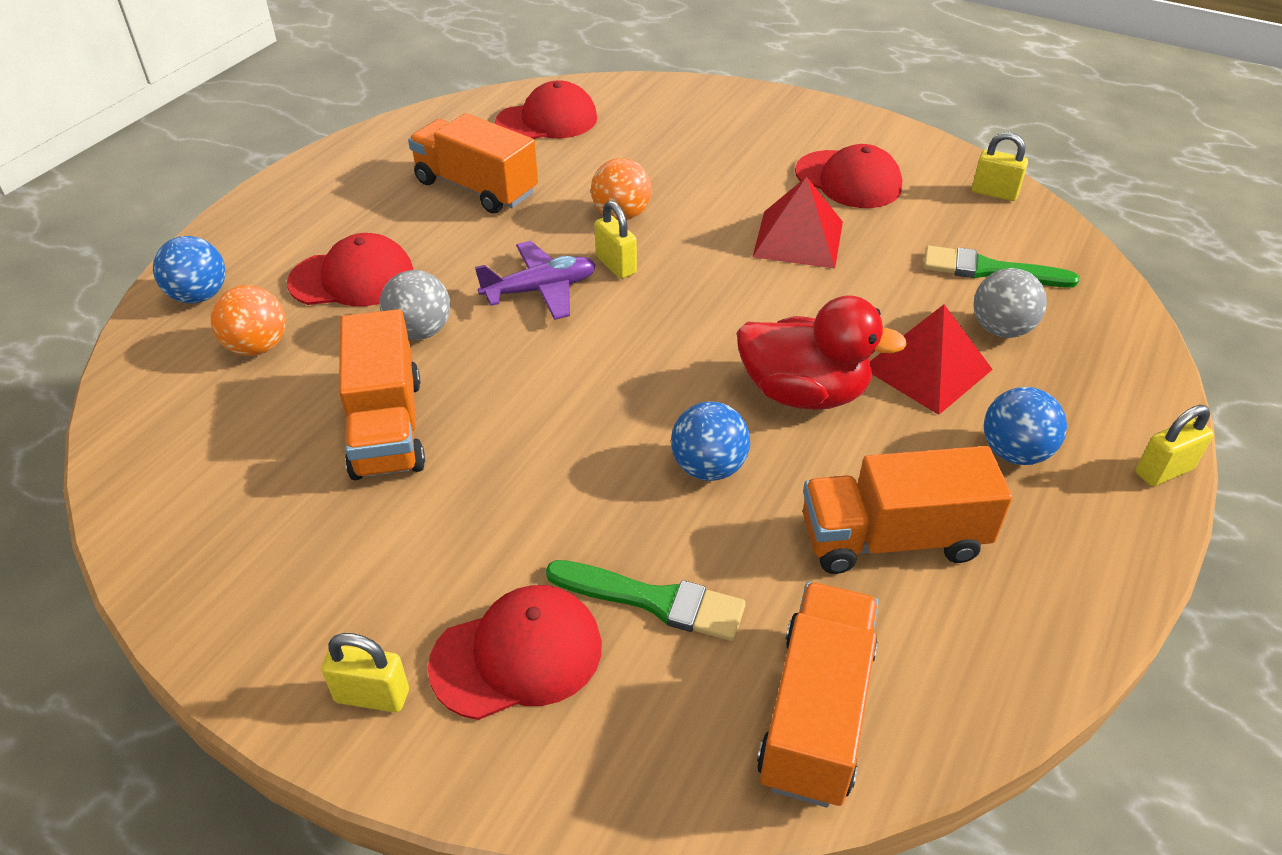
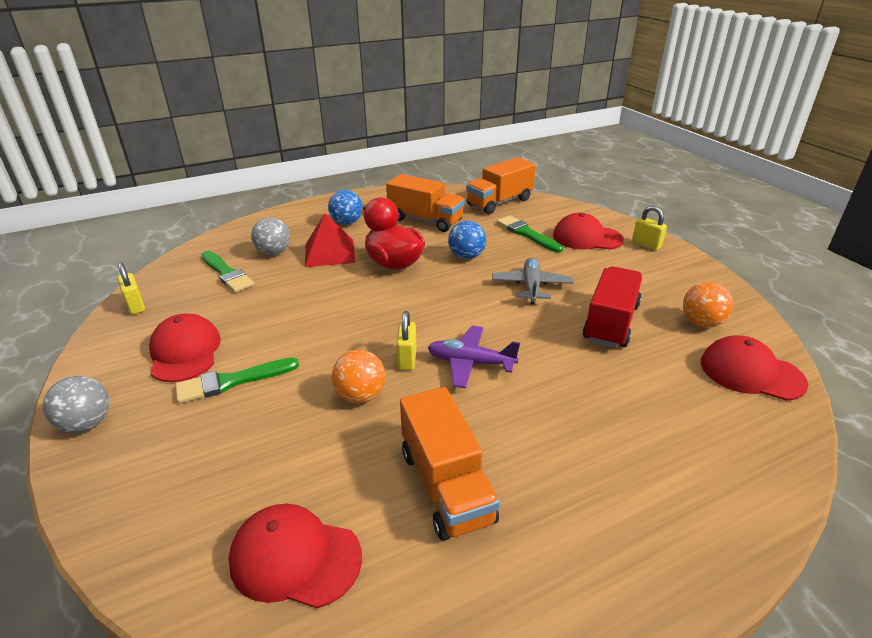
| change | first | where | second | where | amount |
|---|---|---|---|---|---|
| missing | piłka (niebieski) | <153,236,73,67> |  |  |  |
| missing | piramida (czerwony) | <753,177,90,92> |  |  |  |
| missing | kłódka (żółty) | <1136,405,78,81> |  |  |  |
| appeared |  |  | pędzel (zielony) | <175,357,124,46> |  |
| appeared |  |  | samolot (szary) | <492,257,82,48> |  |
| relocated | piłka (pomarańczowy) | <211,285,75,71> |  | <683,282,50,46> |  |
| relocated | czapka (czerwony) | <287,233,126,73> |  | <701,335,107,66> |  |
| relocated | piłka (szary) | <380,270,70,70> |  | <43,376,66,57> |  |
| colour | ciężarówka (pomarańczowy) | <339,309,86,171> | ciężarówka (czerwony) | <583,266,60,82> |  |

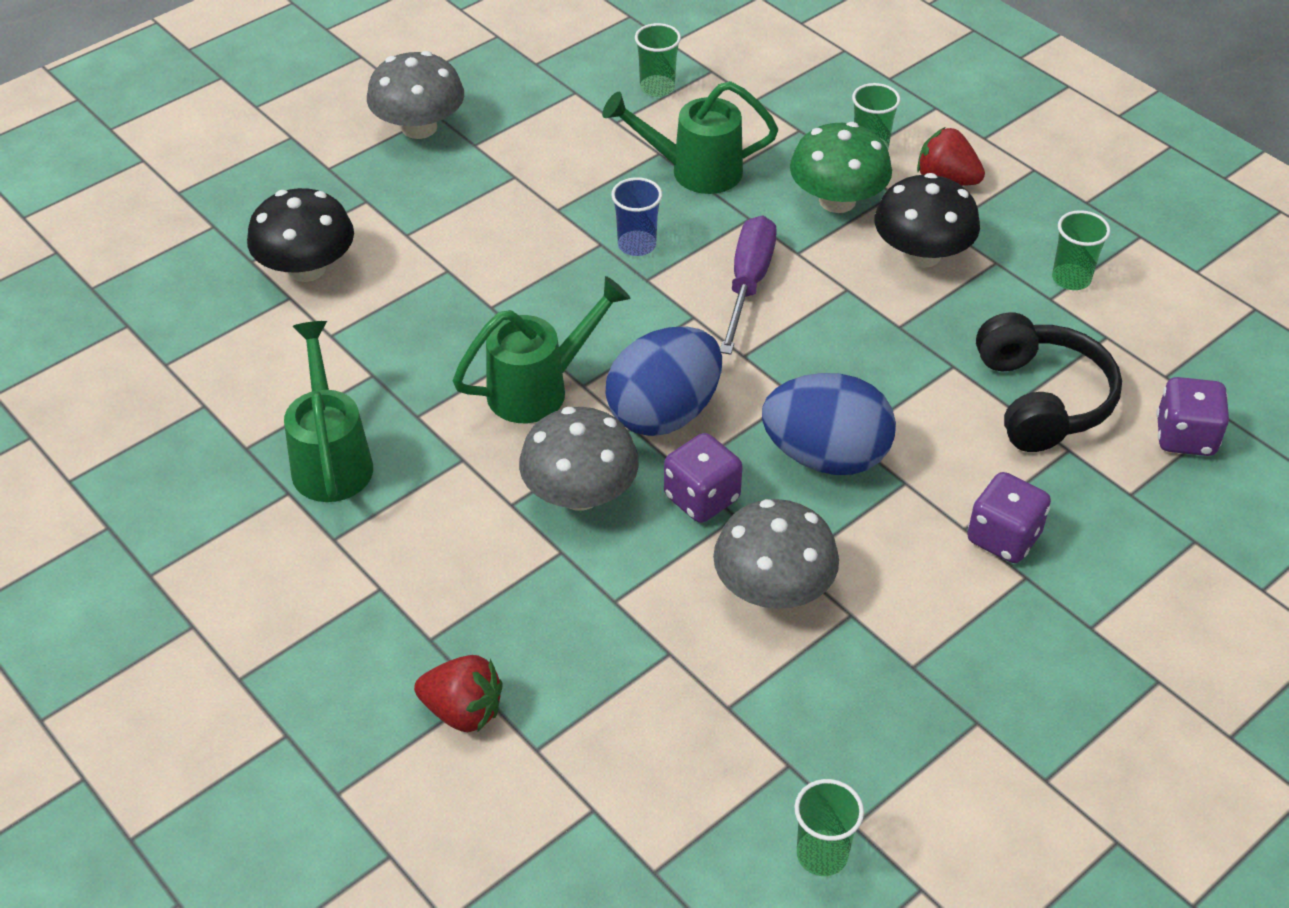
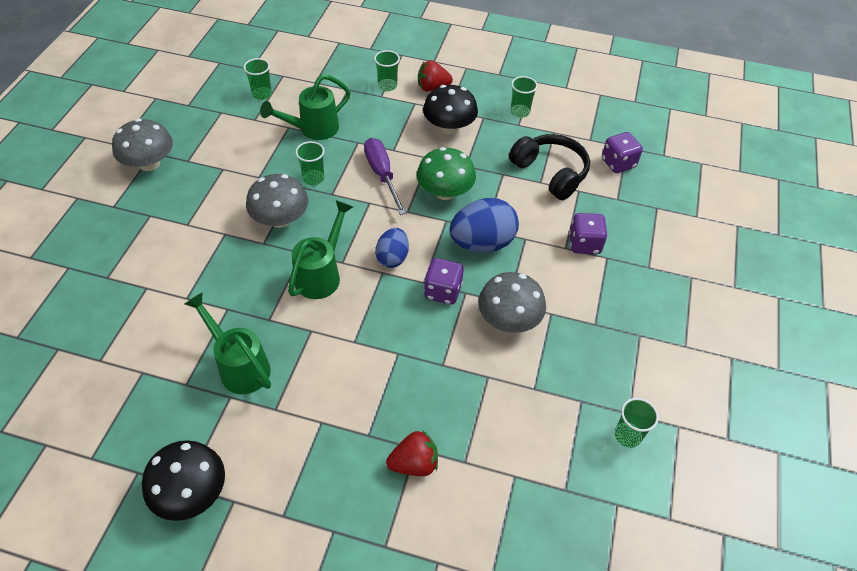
| change | first | where | second | where | amount |
|---|---|---|---|---|---|
| relocated | grzyb (czarny) | <247,188,107,94> |  | <142,440,83,81> |  |
| relocated | grzyb (szary) | <519,407,120,103> |  | <246,174,62,54> |  |
| relocated | grzyb (zielony) | <790,122,102,91> |  | <417,147,59,53> |  |
| colour | szklanka (niebieski) | <611,177,51,79> | szklanka (zielony) | <295,141,29,44> |  |
| size | jajko (niebieski) | <605,326,117,110> |  | <375,228,34,40> | x0.60 |

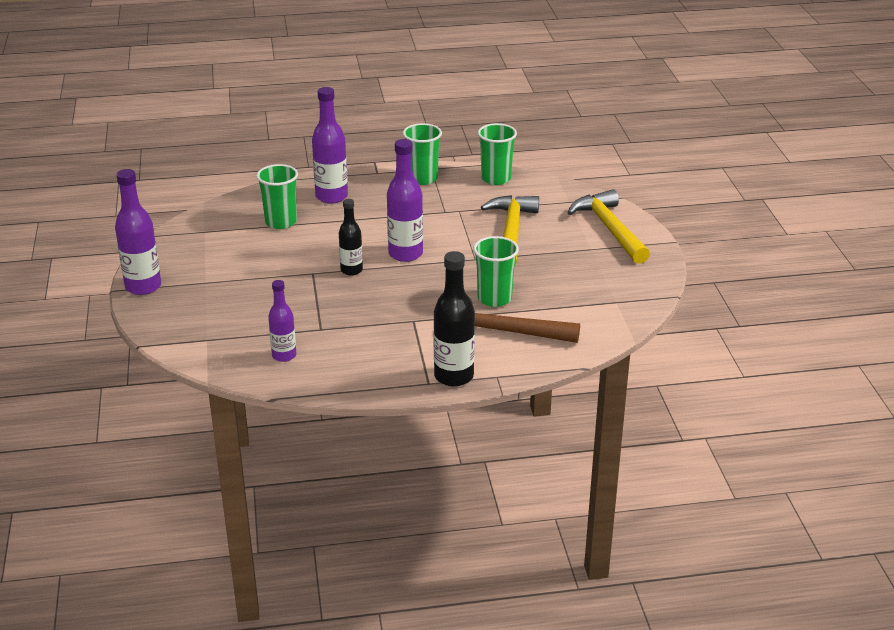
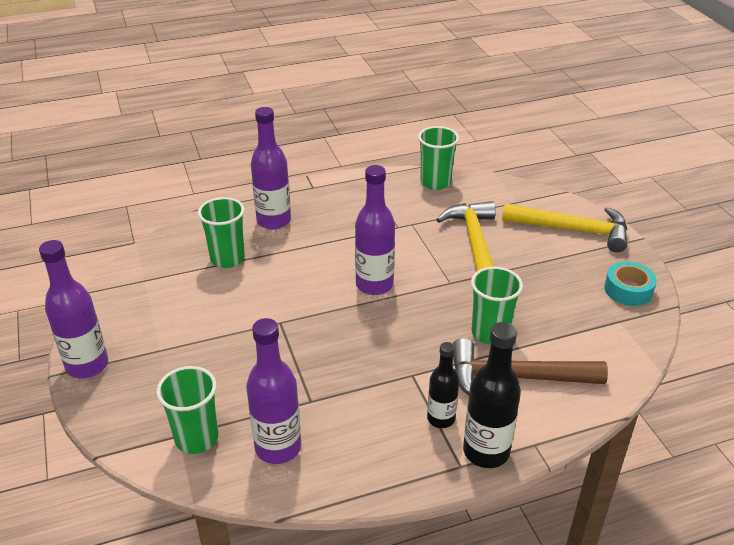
| change | first | where | second | where | amount |
|---|---|---|---|---|---|
| appeared |  |  | taśma klejąca (turkusowy) | <604,261,53,45> |  |
| relocated | butelka (czarny) | <339,199,24,76> |  | <427,342,32,86> |  |
| relocated | szklanka (zielony) | <403,123,39,62> |  | <156,366,62,88> |  |
| spun | młotek (żółty) | <568,189,82,75> |  | <502,203,125,49> | 135 degrees clockwise |
| size | butelka (fioletowy) | <268,280,28,82> |  | <246,318,55,146> | x1.59 |

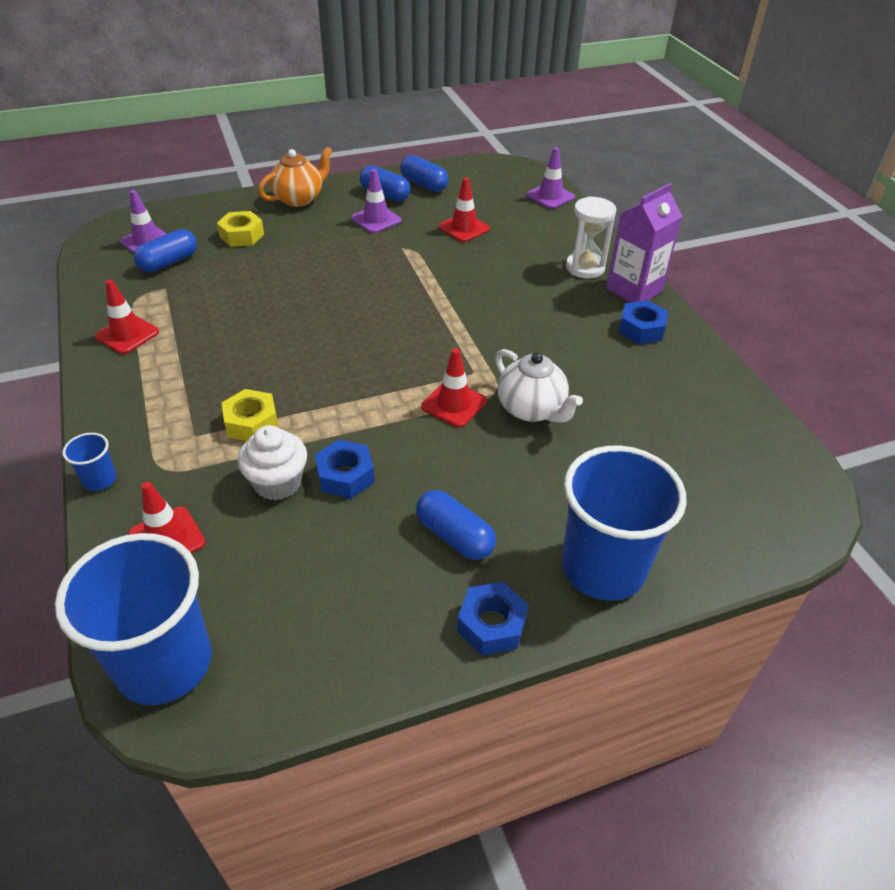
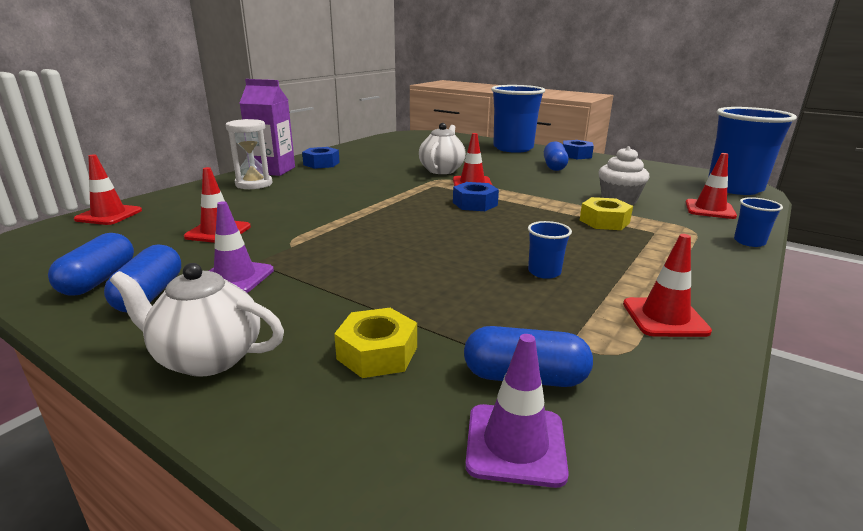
| change | first | where | second | where | amount |
|---|---|---|---|---|---|
| appeared |  |  | szklanka (niebieski) | <528,221,44,58> |  |
| relocated | nakrętka (niebieski) | <315,440,60,59> |  | <453,182,46,29> |  |
| colour | imbryk (pomarańczowy) | <258,147,75,60> | imbryk (biały) | <110,263,174,114> |  |
| colour | pachołek (fioletowy) | <526,147,49,62> | pachołek (czerwony) | <74,154,68,71> |  |

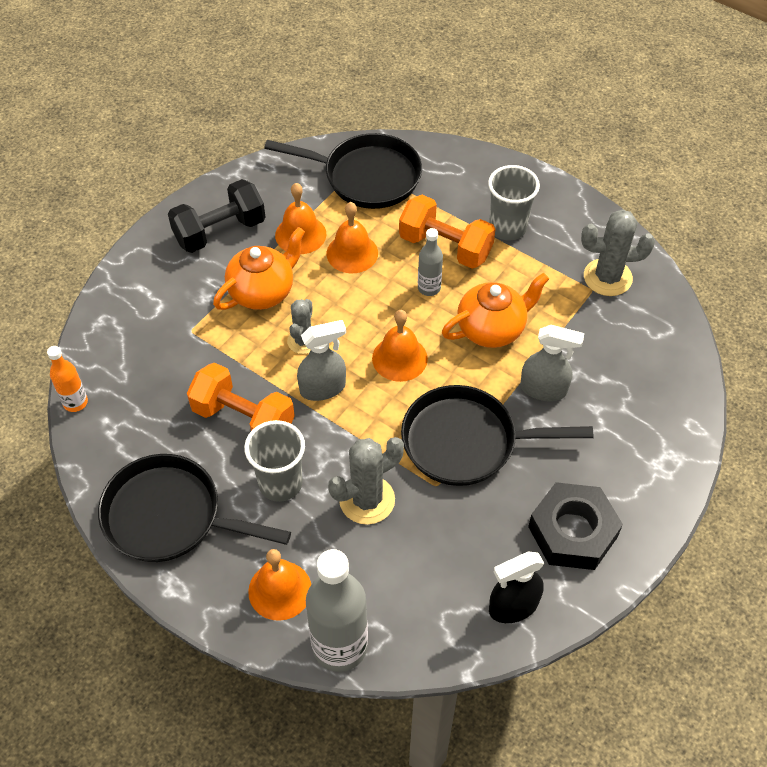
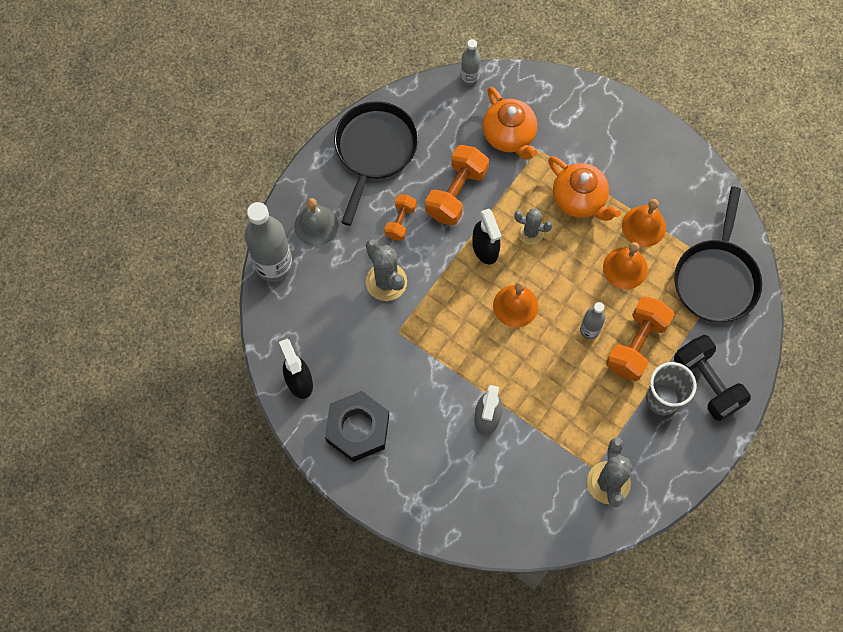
| change | first | where | second | where | amount |
|---|---|---|---|---|---|
| missing | patelnia (czarny) | <401,385,192,101> |  |  |  |
| relocated | hantel (czarny) | <168,179,97,74> |  | <674,335,77,86> |  |
| relocated | imbryk (pomarańczowy) | <442,273,107,75> |  | <482,87,55,73> |  |
| exchanged | szklanka (szary) | <244,420,61,82> | hantel (pomarańczowy) | <384,194,32,47> |  |
| colour | butelka (pomarańczowy) | <47,346,41,66> | butelka (szary) | <461,39,20,47> |  |
| colour | dzwonek (pomarańczowy) | <248,549,63,72> | dzwonek (szary) | <294,198,45,48> |  |
| colour | spryskiwacz (szary) | <297,320,49,81> | spryskiwacz (czarny) | <472,209,30,56> |  |

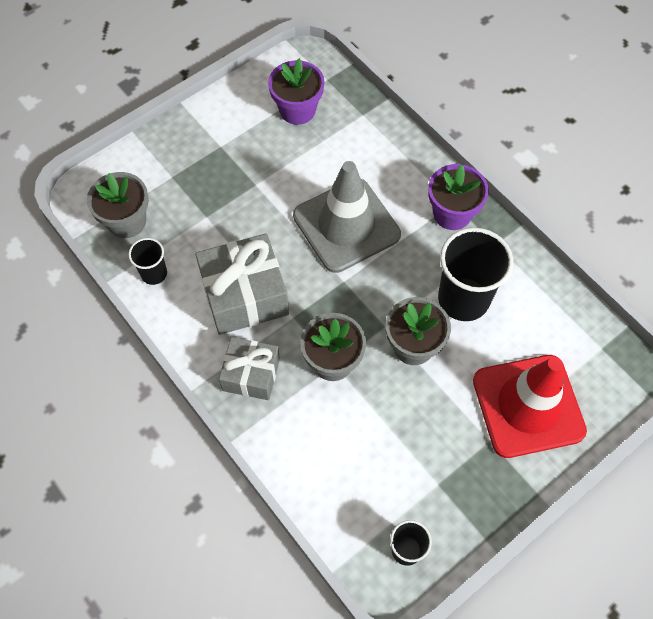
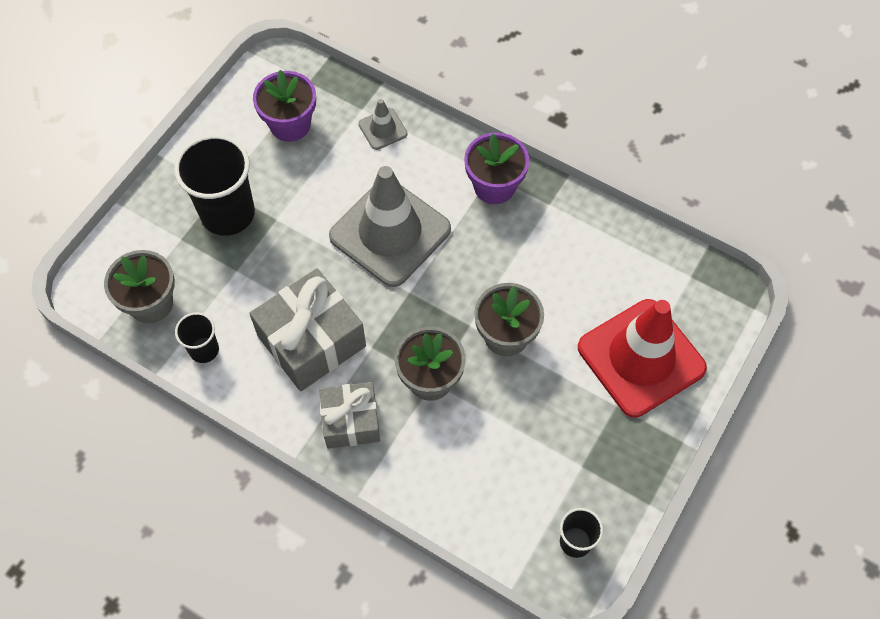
| change | first | where | second | where | amount |
|---|---|---|---|---|---|
| appeared |  |  | pachołek (szary) | <358,99,50,51> |  |
| relocated | szklanka (czarny) | <438,228,75,93> |  | <174,135,81,101> |  |

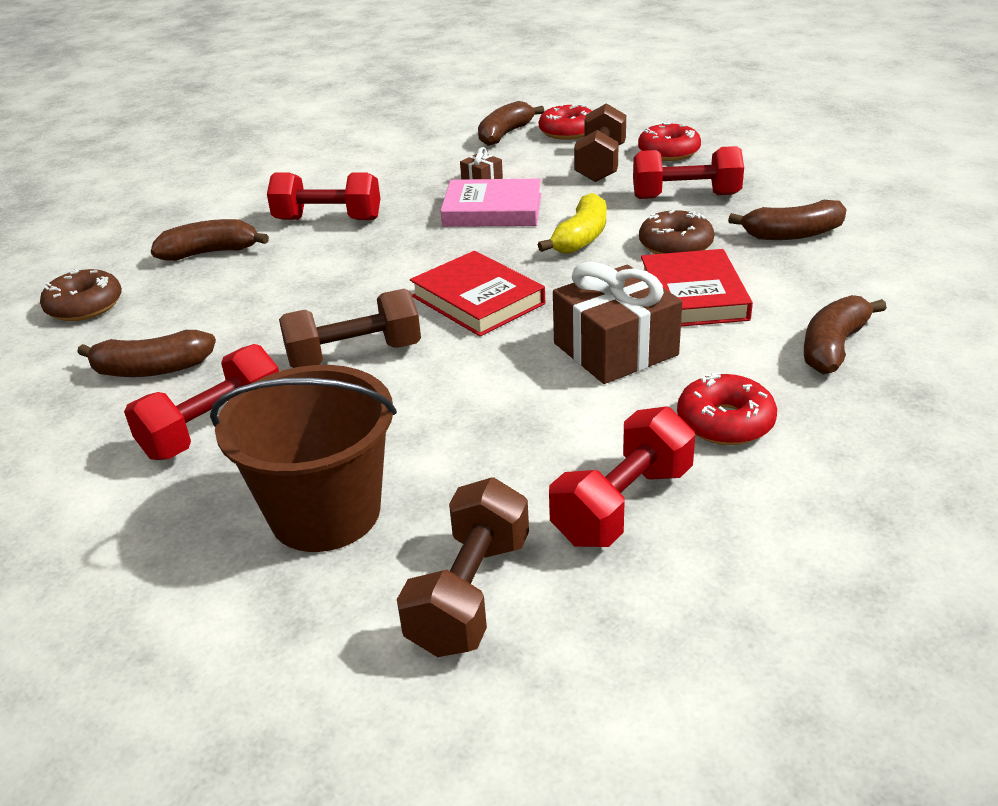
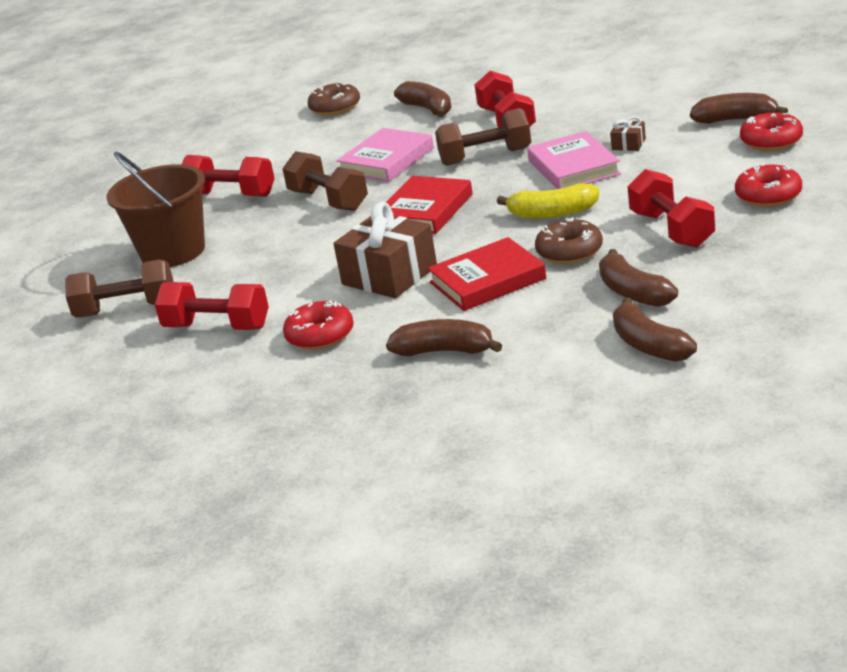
| change | first | where | second | where | amount |
|---|---|---|---|---|---|
| appeared |  |  | książka (różowy) | <337,128,97,54> |  |
| relocated | banan (brązowy) | <77,330,139,47> |  | <613,297,84,65> |  |
| relocated | hantel (brązowy) | <574,103,52,79> |  | <435,108,96,58> |  |

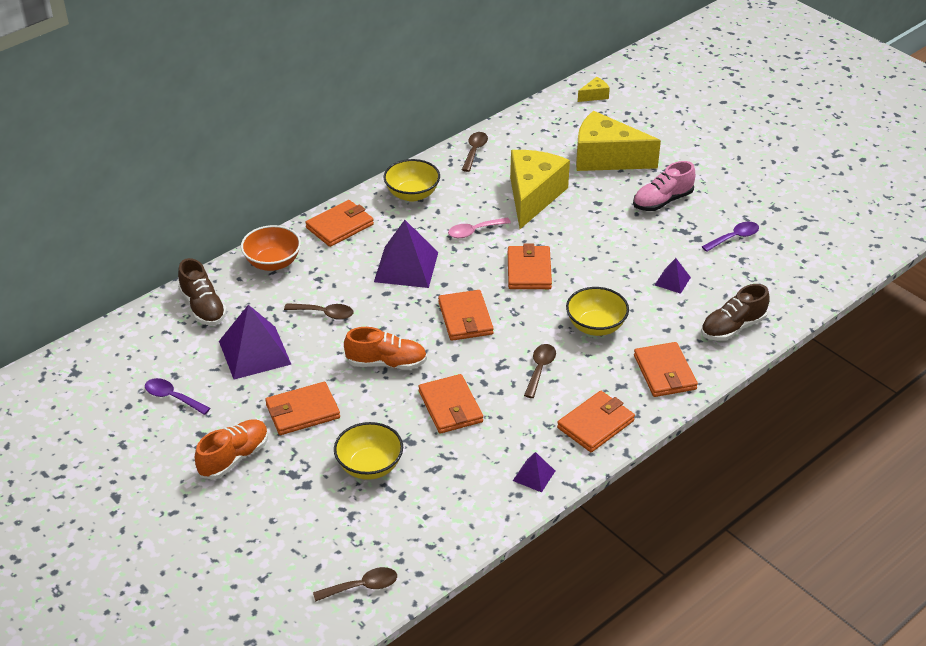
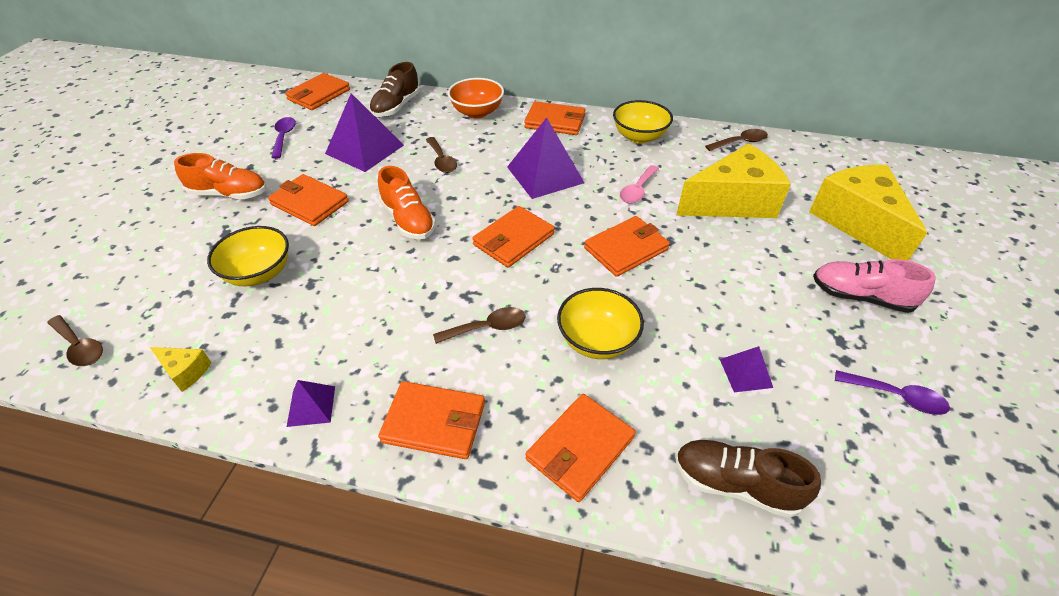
| change | first | where | second | where | amount |
|---|---|---|---|---|---|
| relocated | portfel (pomarańczowy) | <418,374,65,60> |  | <285,73,65,37> |  |
| relocated | ser (żółty) | <578,77,32,25> |  | <150,347,62,45> |  |
| spun | łyżka (różowy) | <448,217,63,21> |  | <620,165,39,38> | 90 degrees counterclockwise |

